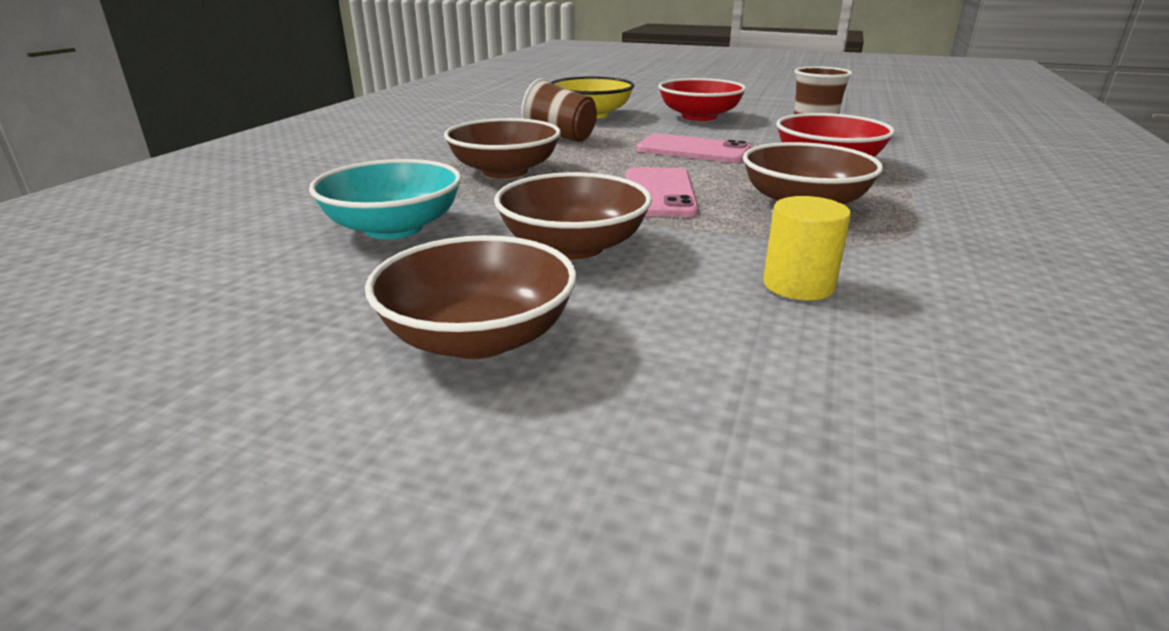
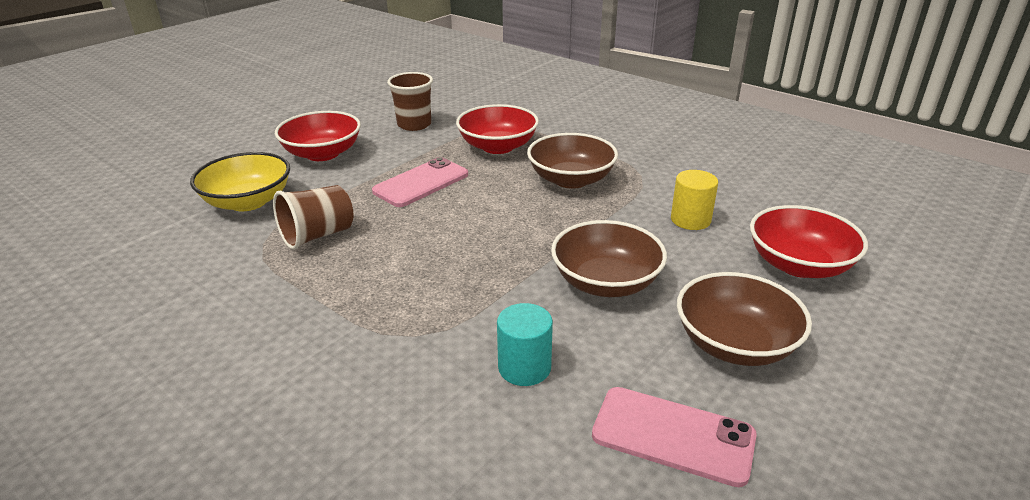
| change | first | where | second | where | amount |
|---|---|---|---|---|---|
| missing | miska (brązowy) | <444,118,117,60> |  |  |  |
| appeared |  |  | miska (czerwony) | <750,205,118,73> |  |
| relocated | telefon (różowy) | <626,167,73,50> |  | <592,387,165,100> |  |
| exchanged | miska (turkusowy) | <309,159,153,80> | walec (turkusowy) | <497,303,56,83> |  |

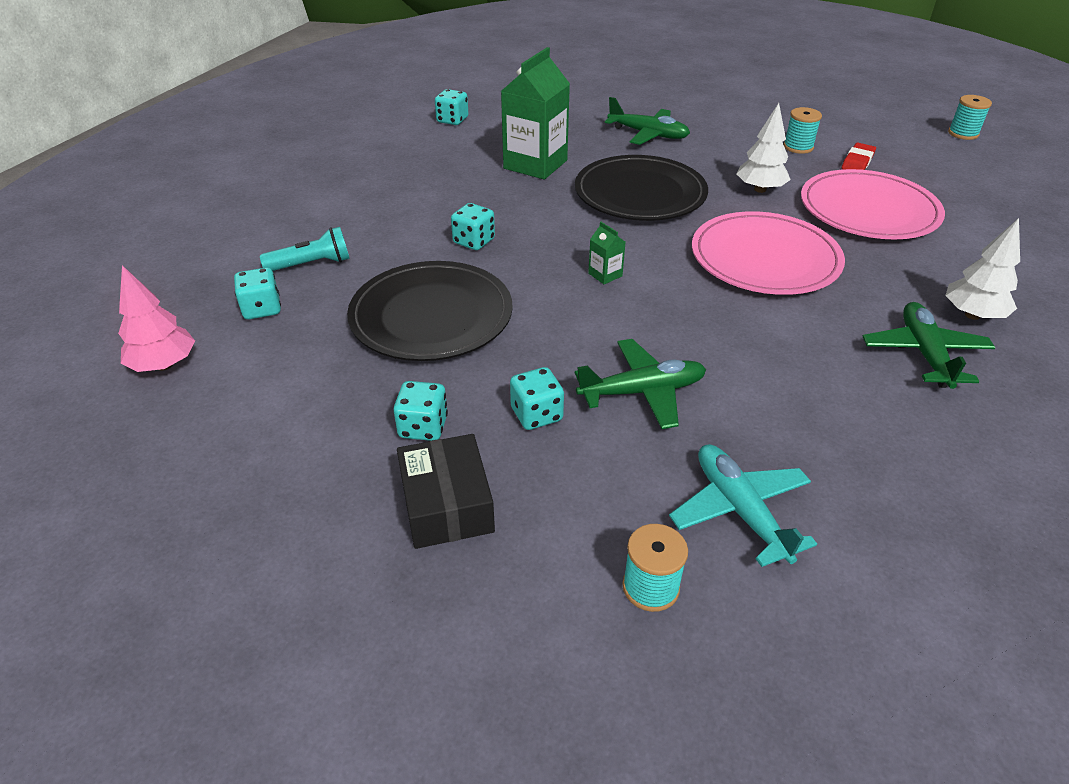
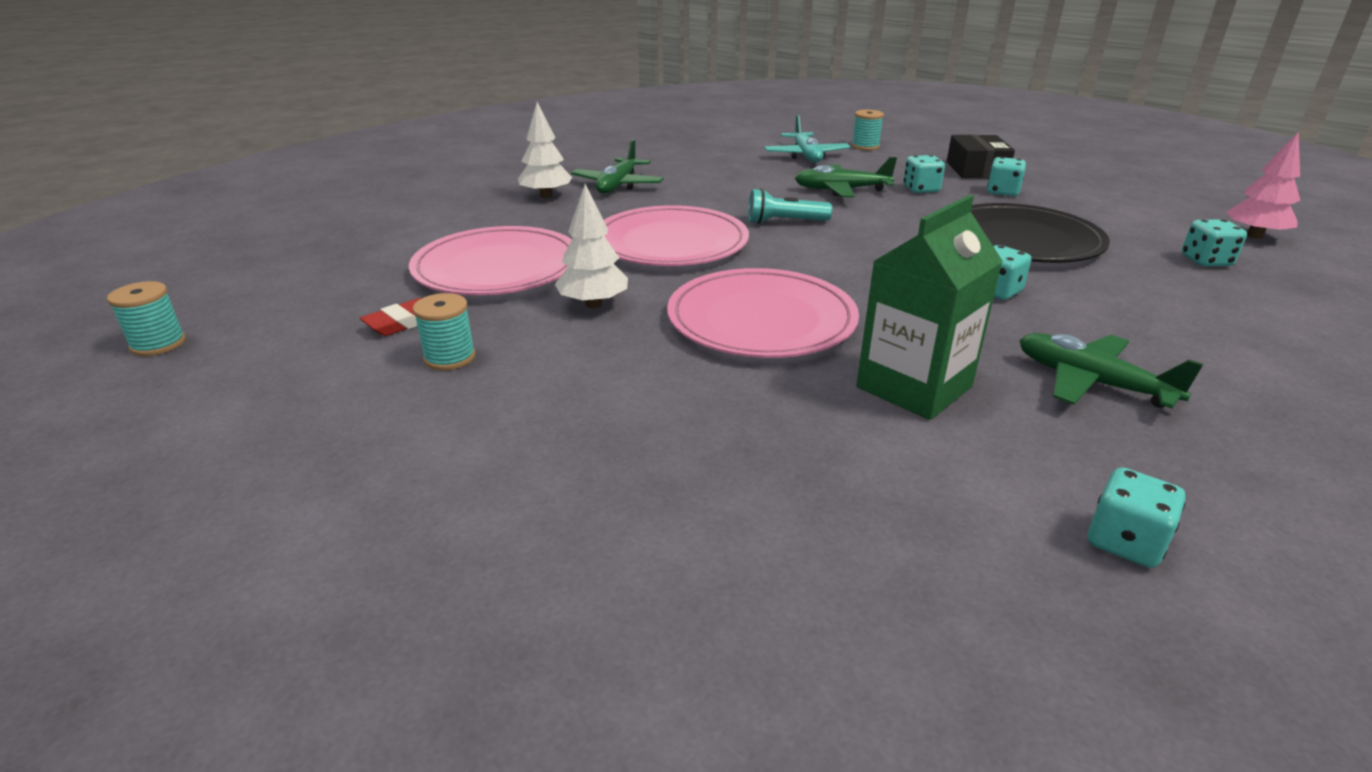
| change | first | where | second | where | amount |
|---|---|---|---|---|---|
| missing | karton mleka (zielony) | <588,222,38,62> |  |  |  |
| relocated | latarka (turkusowy) | <260,227,90,44> |  | <748,188,84,36> |  |
| relocated | samolot (zielony) | <605,97,85,48> |  | <1019,333,184,75> |  |
| colour | talerz (czarny) | <575,155,133,66> | talerz (różowy) | <667,268,192,90> |  |

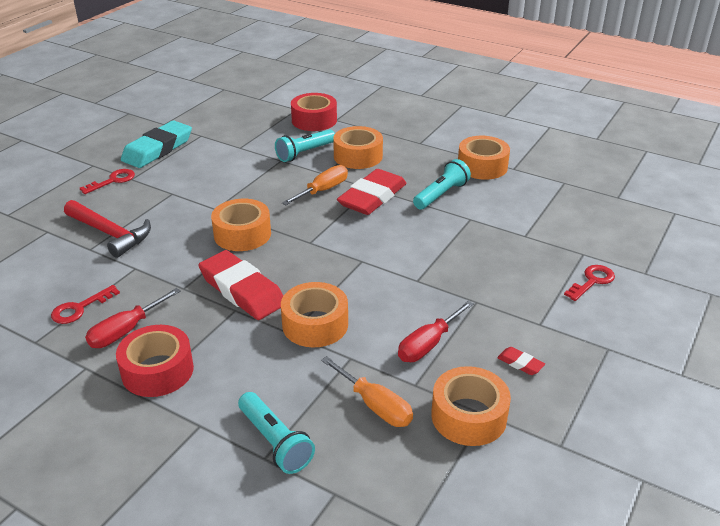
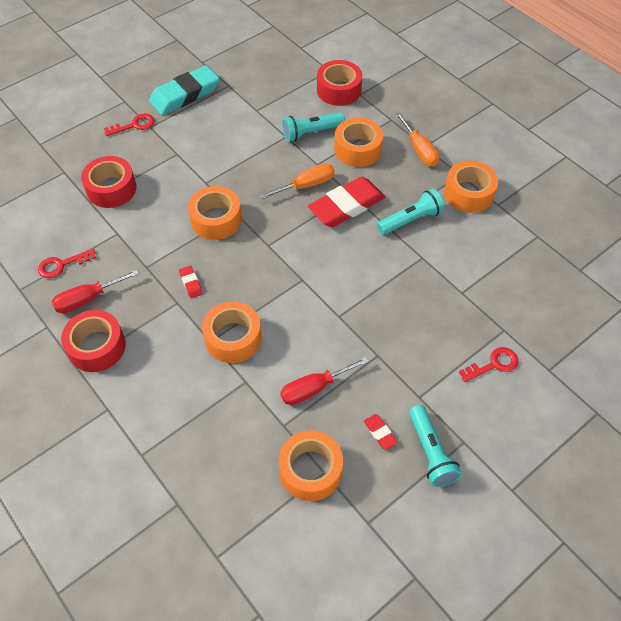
| change | first | where | second | where | amount |
|---|---|---|---|---|---|
| relocated | latarka (turkusowy) | <238,392,77,82> |  | <409,405,53,82> |  |
| relocated | śrubokręt (pomarańczowy) | <321,356,92,71> |  | <396,112,44,54> |  |
| exchanged | młotek (czerwony) | <64,200,87,58> | taśma klejąca (czerwony) | <81,156,55,52> |  |
| size | gumka do mazania (czerwony) | <198,250,85,70> |  | <179,266,24,32> | x0.42 |

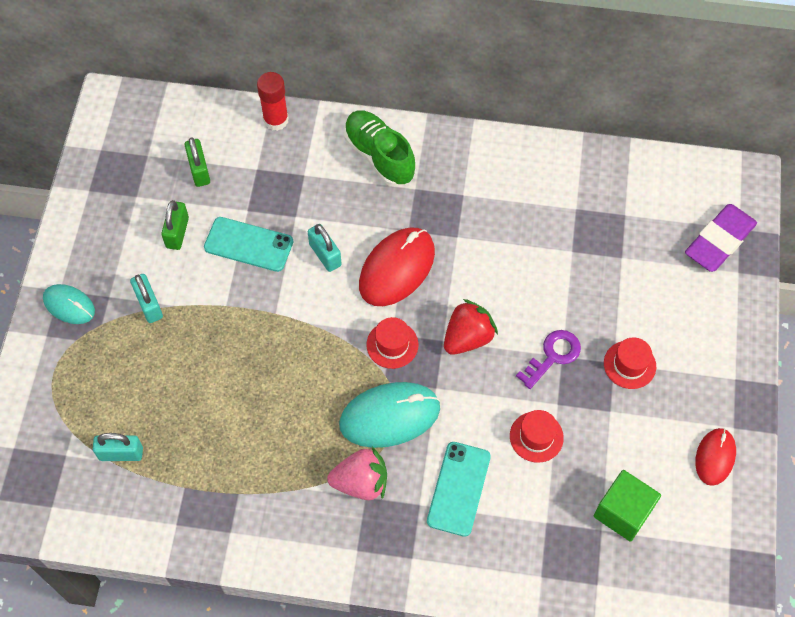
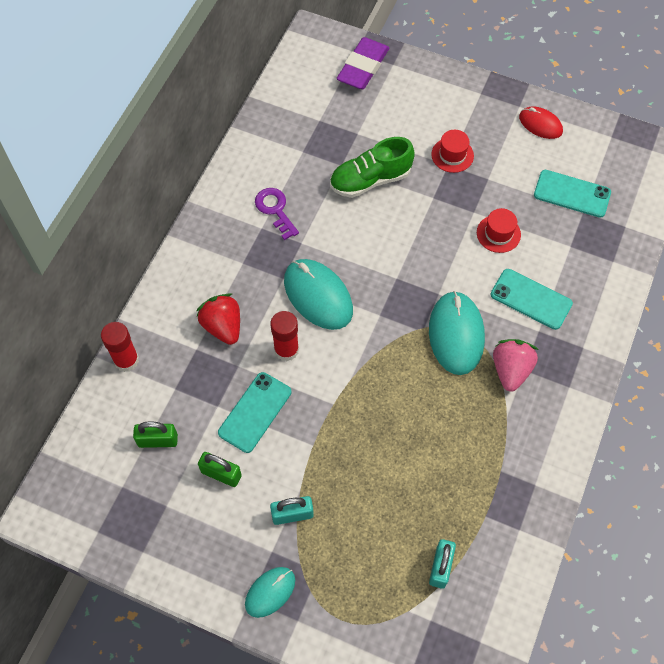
| change | first | where | second | where | amount |
|---|---|---|---|---|---|
| missing | kapelusz (czerwony) | <366,317,53,52> |  |  |  |
| relocated | but (zielony) | <344,110,71,77> |  | <330,137,85,61> |  |
| relocated | truskawka (czerwony) | <444,299,54,56> |  | <197,293,43,52> |  |
| relocated | klucz (fioletowy) | <516,330,65,59> |  | <255,188,44,52> |  |
| exchanged | kłódka (turkusowy) | <308,224,34,48> | klej w sztyfcie (czerwony) | <270,311,29,50> |  |
| exchanged | sześcian (zielony) | <594,470,67,71> | telefon (turkusowy) | <534,170,77,48> |  |
| colour | myszka (czerwony) | <359,227,76,79> | myszka (turkusowy) | <284,259,69,71> |  |
| spun | gumka do mazania (fioletowy) | <685,204,72,68> |  | <337,37,52,52> | 60 degrees clockwise |

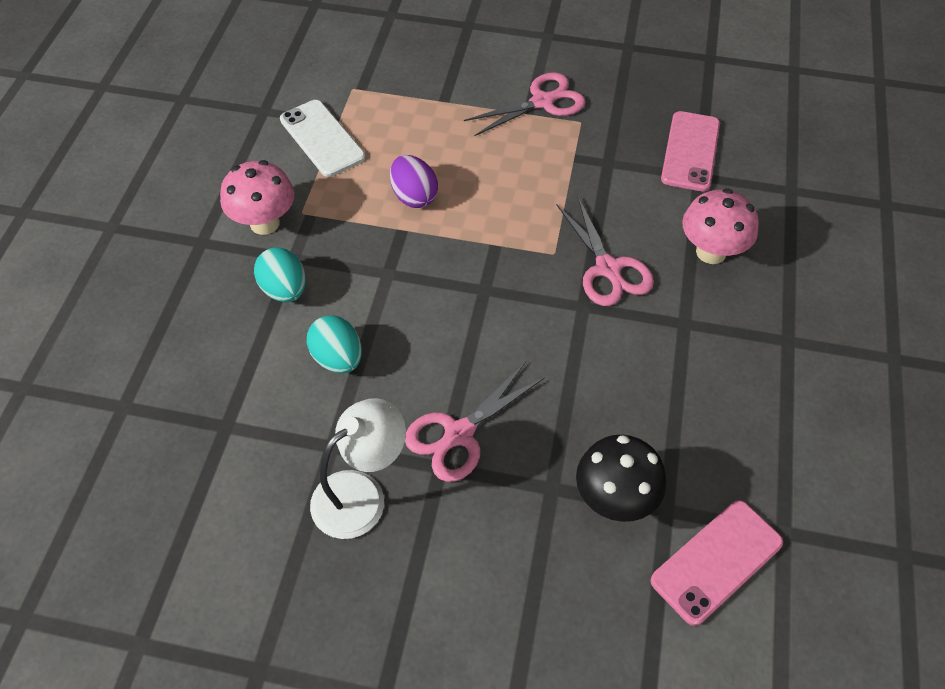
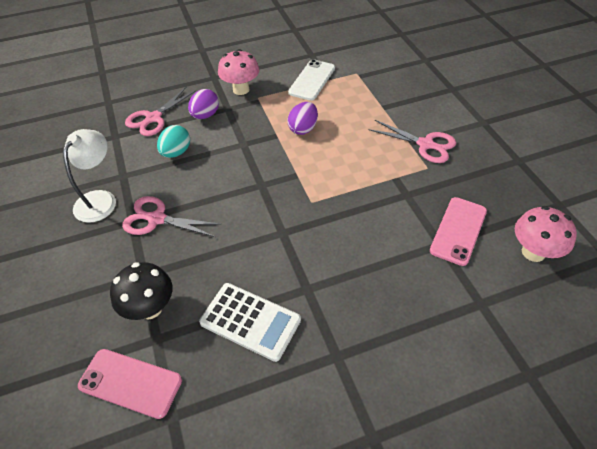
| change | first | where | second | where | amount |
|---|---|---|---|---|---|
| appeared |  |  | kalkulator (biały) | <199,283,102,79> |  |
| relocated | nożyczki (różowy) | <556,197,98,109> |  | <125,86,71,50> |  |
| relocated | grzyb (różowy) | <682,188,77,76> |  | <515,206,62,56> |  |
| colour | jajko (turkusowy) | <254,247,52,55> | jajko (fioletowy) | <188,89,31,30> |  |
| spun | lampka (biały) | <310,398,96,141> |  | <63,129,53,94> | 90 degrees counterclockwise |
| spun | telefon (różowy) | <661,111,59,80> |  | <430,197,57,69> | 45 degrees counterclockwise |

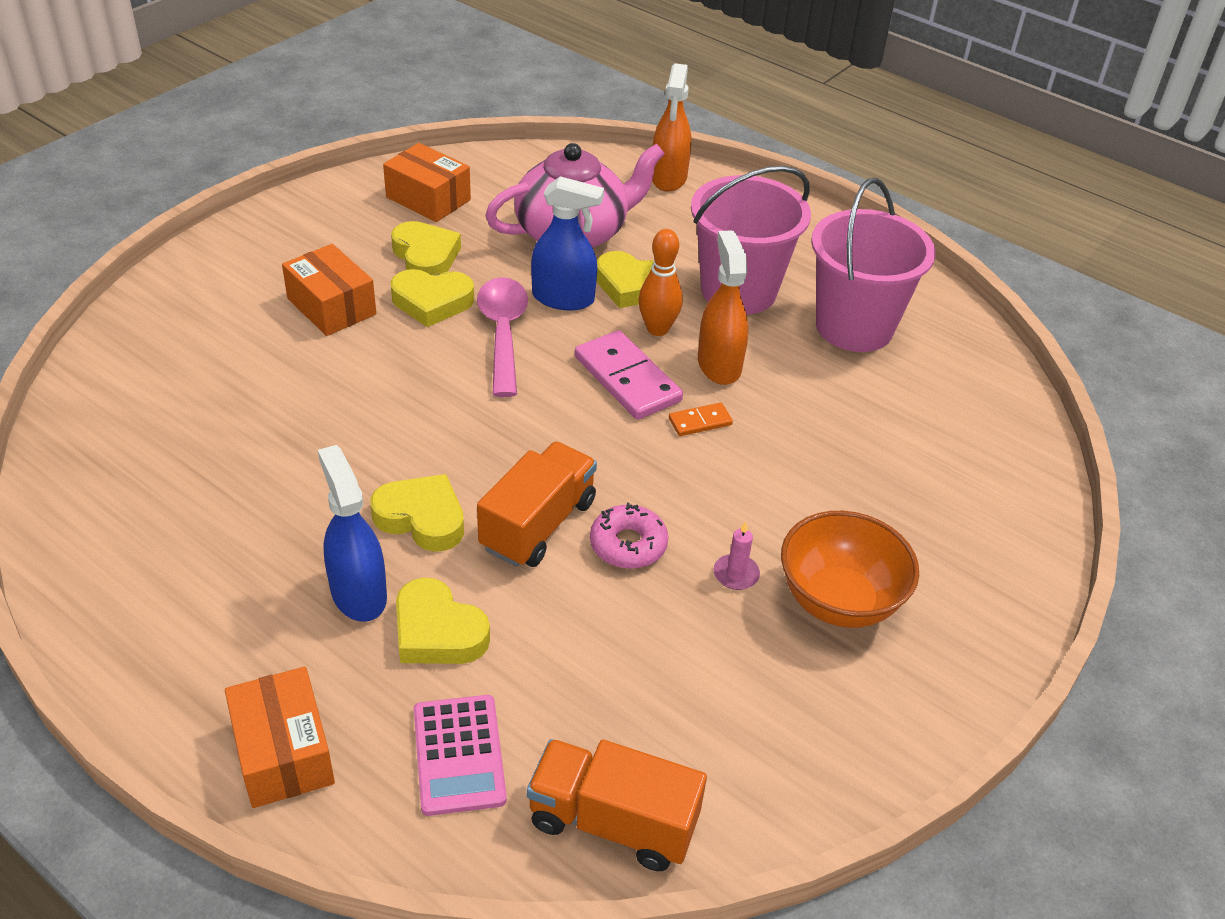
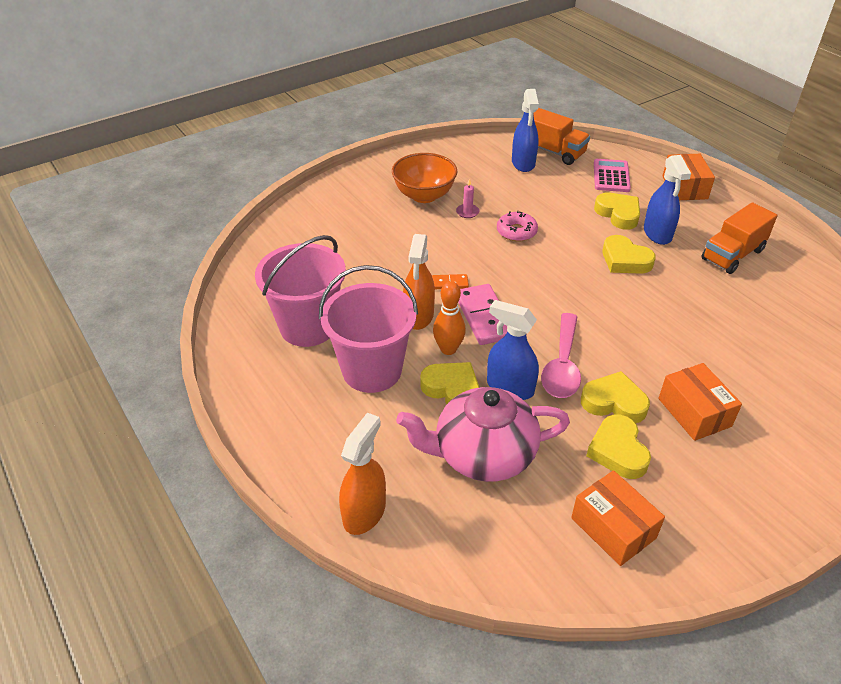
| change | first | where | second | where | amount |
|---|---|---|---|---|---|
| appeared |  |  | spryskiwacz (niebieski) | <512,89,27,83> |  |
| relocated | ciężarówka (pomarańczowy) | <477,442,120,125> |  | <701,202,76,72> |  |

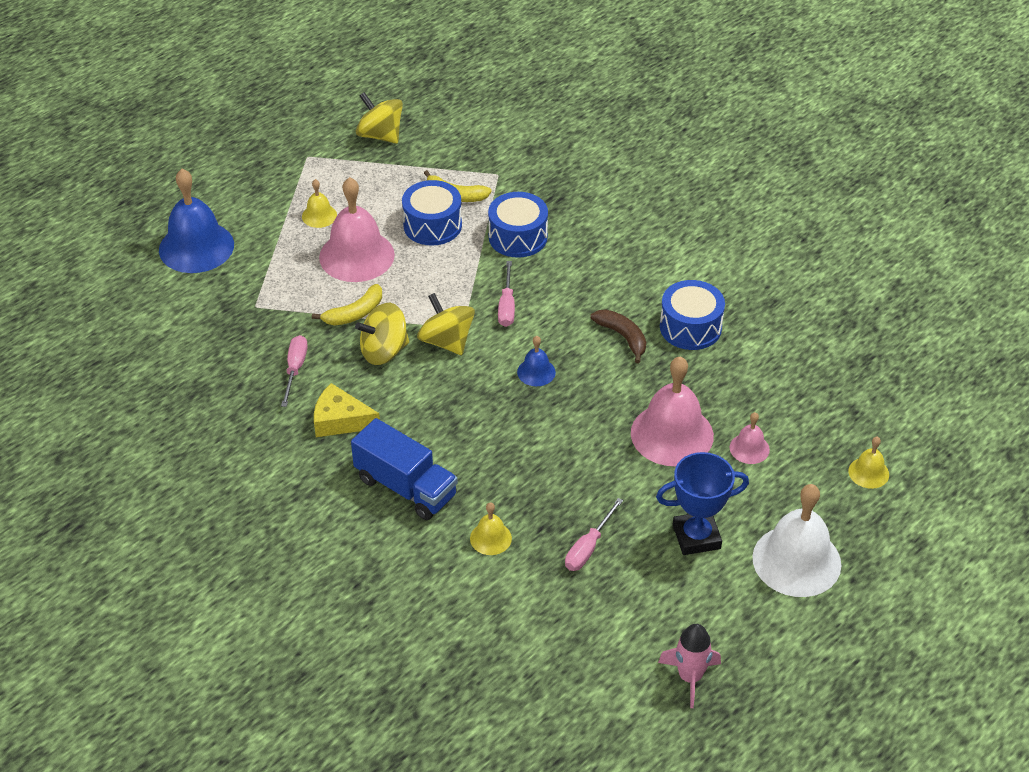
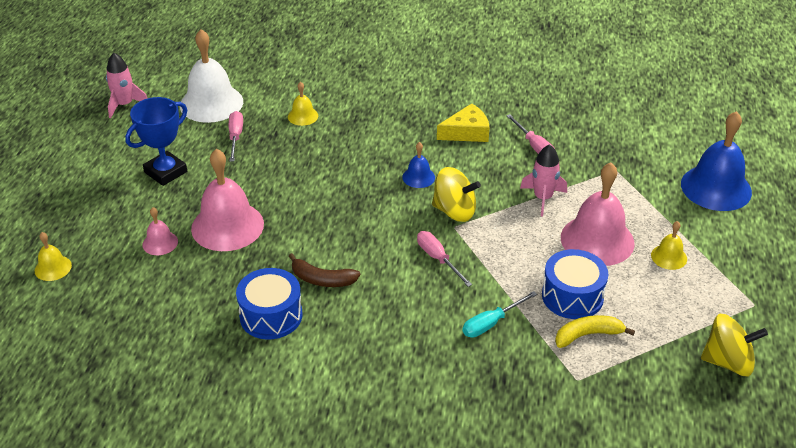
| change | first | where | second | where | amount |
|---|---|---|---|---|---|
| missing | ciężarówka (niebieski) | <351,418,107,102> |  |  |  |
| missing | bączek (żółty) | <355,303,54,62> |  |  |  |
| relocated | dzwonek (niebieski) | <517,336,39,50> |  | <402,142,33,46> |  |
| relocated | dzwonek (biały) | <752,484,89,113> |  | <180,29,63,94> |  |
| exchanged | banan (żółty) | <312,284,70,42> | rakieta (różowy) | <520,144,47,72> |  |
| exchanged | bęben (niebieski) | <488,192,60,66> | śrubokręt (turkusowy) | <463,291,74,47> |  |

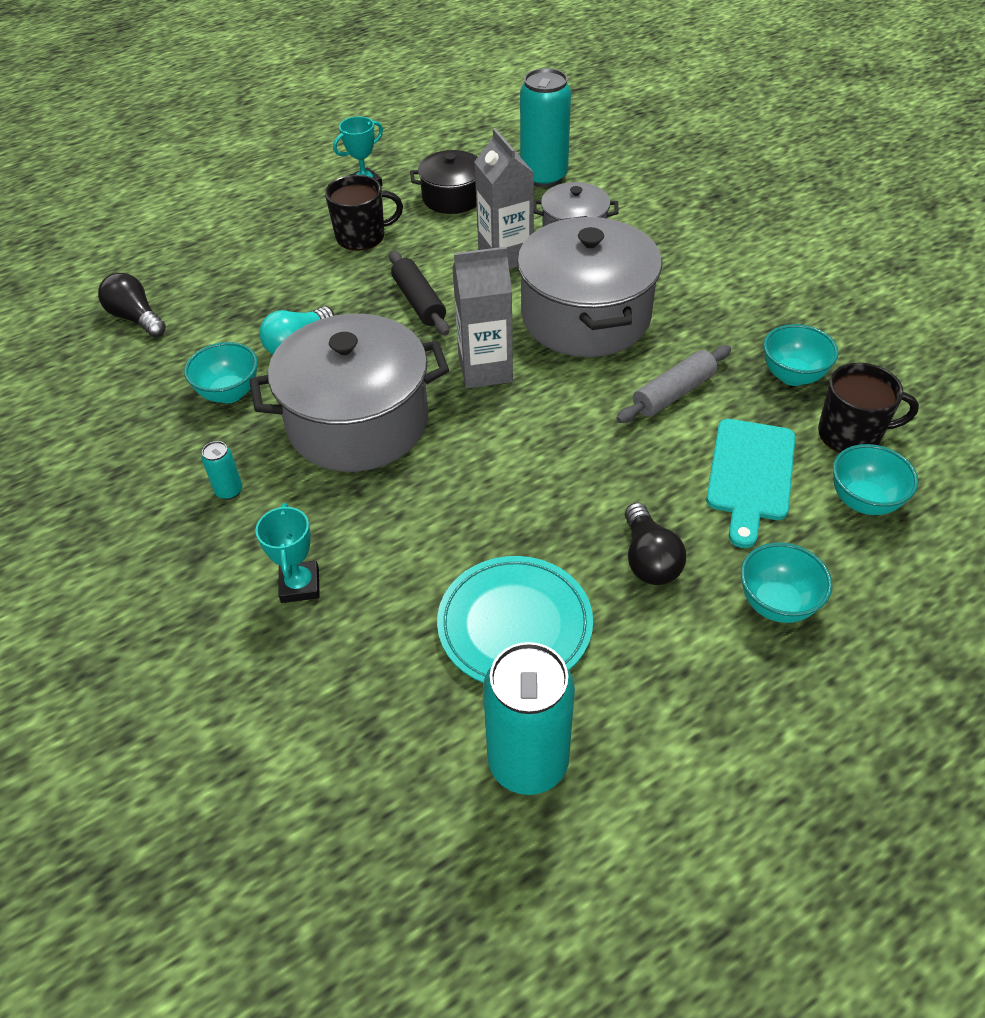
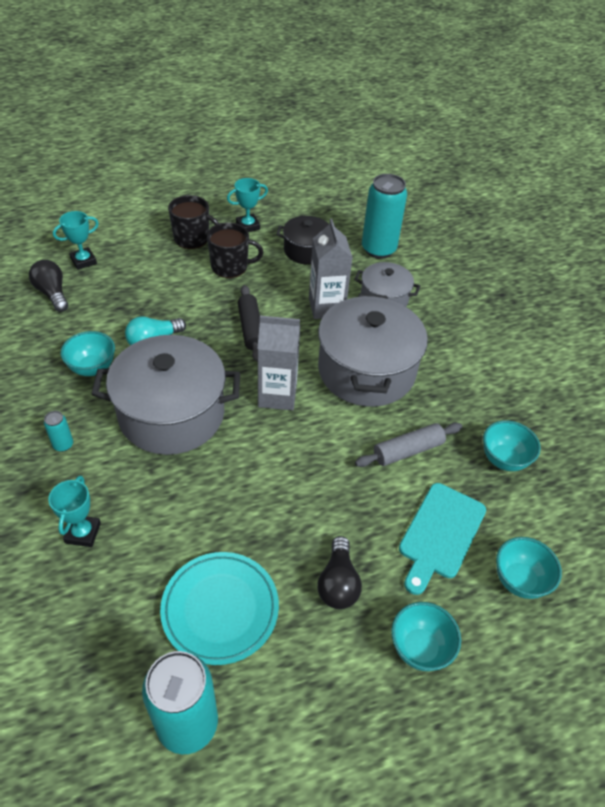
| change | first | where | second | where | amount |
|---|---|---|---|---|---|
| appeared |  |  | puchar (turkusowy) | <53,211,46,59> |  |
| relocated | kubek (czarny) | <818,363,101,90> |  | <168,195,51,54> |  |

